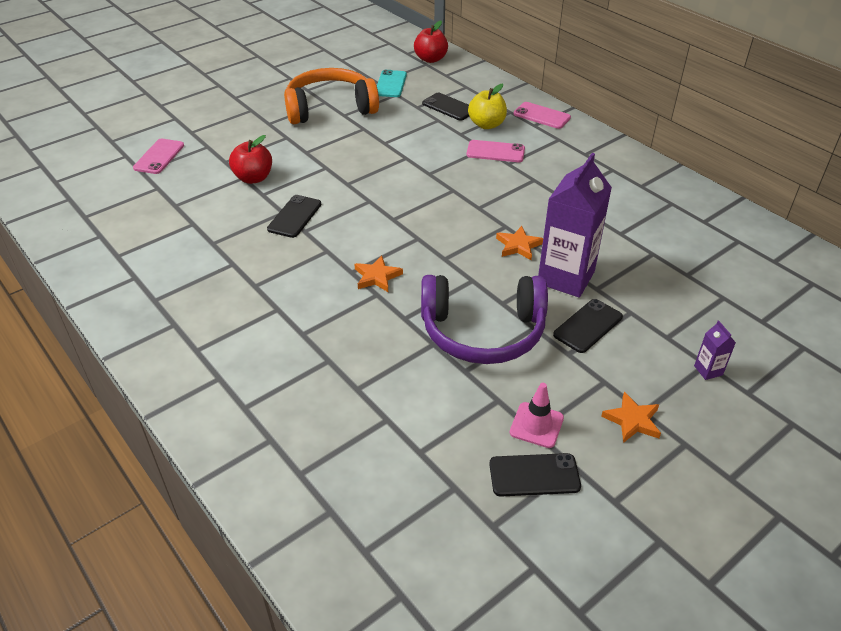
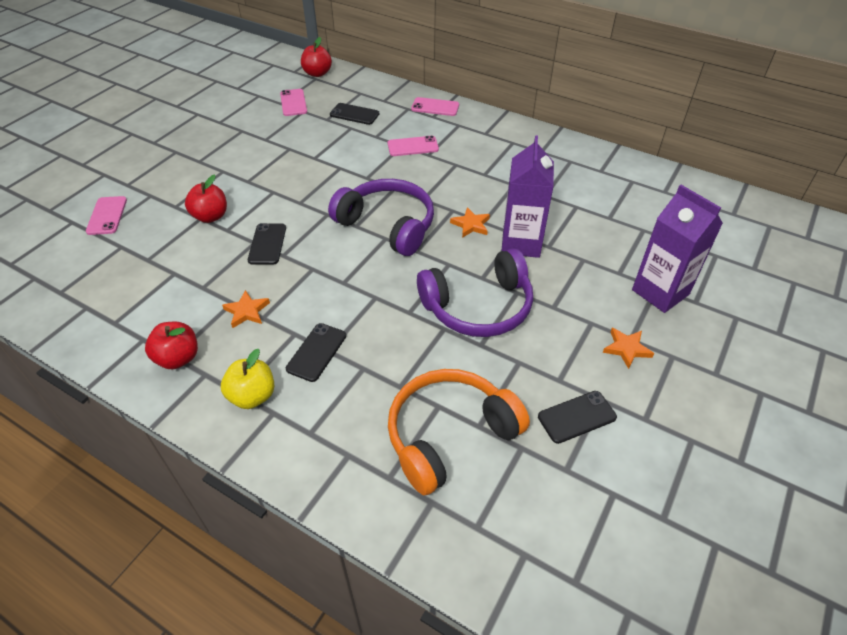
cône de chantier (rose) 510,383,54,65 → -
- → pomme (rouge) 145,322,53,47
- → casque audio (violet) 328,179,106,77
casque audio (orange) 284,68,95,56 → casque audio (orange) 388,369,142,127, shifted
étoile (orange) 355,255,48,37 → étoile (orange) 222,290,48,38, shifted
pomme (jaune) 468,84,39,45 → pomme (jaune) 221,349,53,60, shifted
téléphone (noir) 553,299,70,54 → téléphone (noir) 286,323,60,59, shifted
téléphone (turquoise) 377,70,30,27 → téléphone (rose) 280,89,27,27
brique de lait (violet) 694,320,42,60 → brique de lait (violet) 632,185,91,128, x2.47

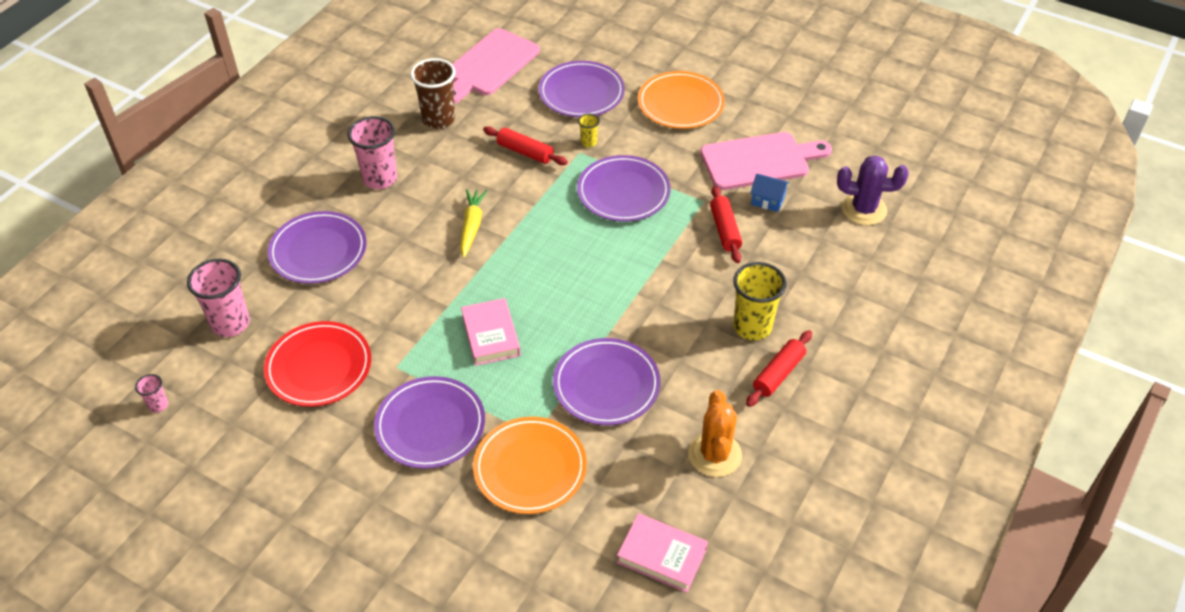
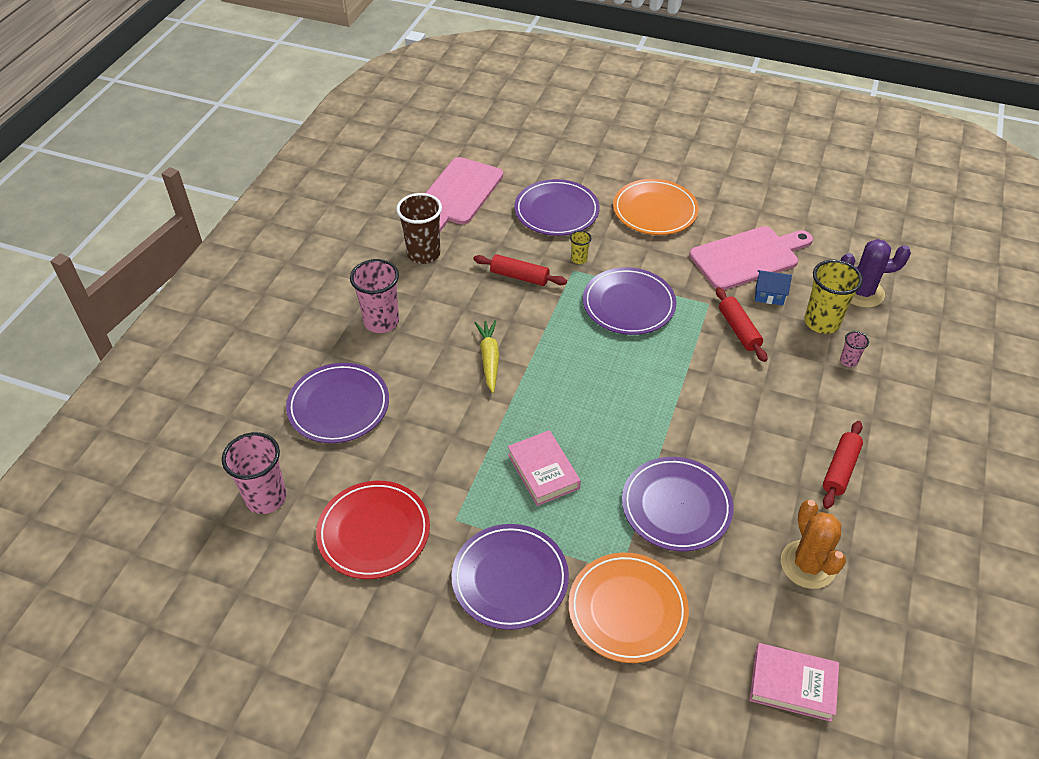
gobelet (rose) 135,374,33,39 → gobelet (rose) 840,331,29,36, shifted
gobelet (jaune) 733,262,53,79 → gobelet (jaune) 805,260,58,74, shifted

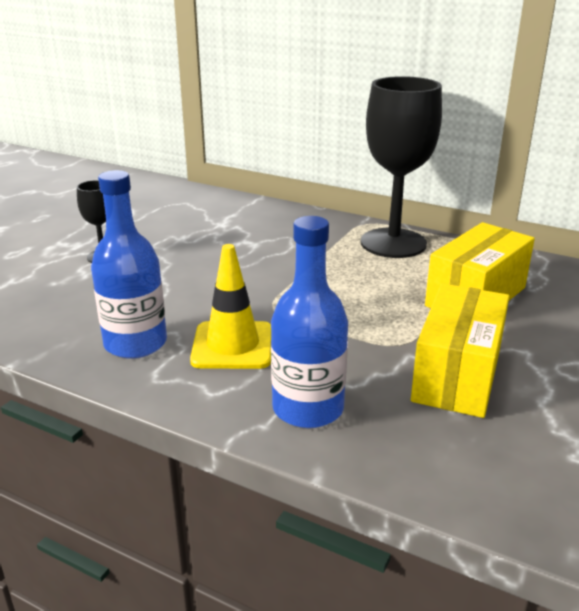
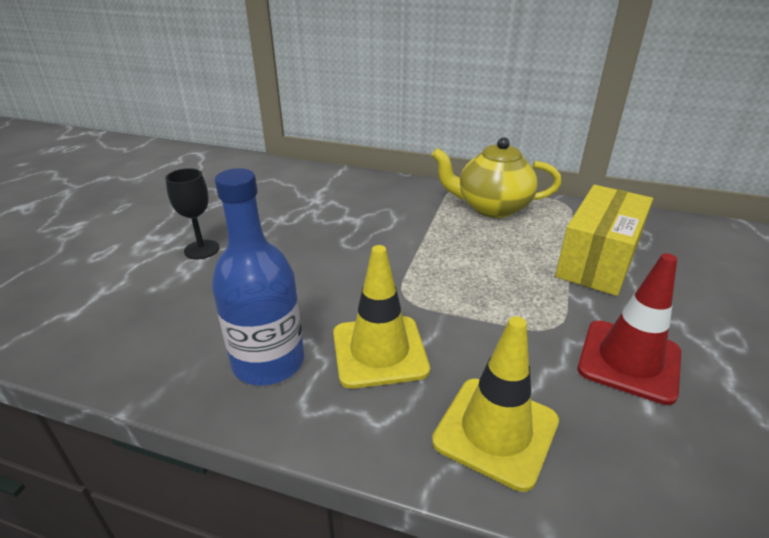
bouteille (bleu) 271,216,77,212 → cône de chantier (jaune) 432,316,127,176
verre à pied (noir) 361,76,81,182 → théière (jaune) 432,137,130,81
boîte (jaune) 411,283,99,135 → cône de chantier (rouge) 578,253,103,152

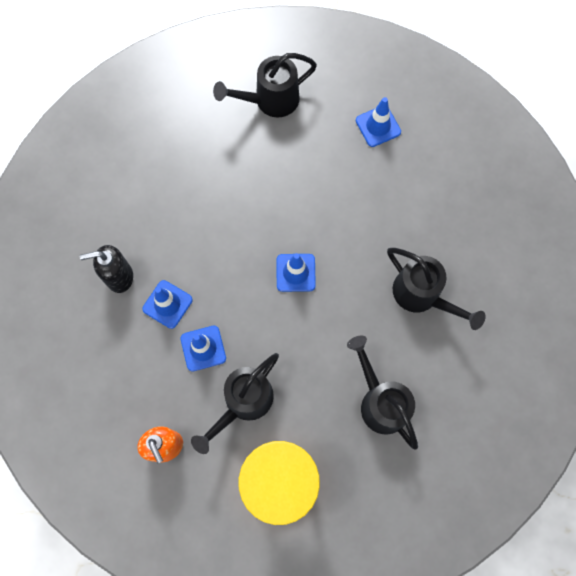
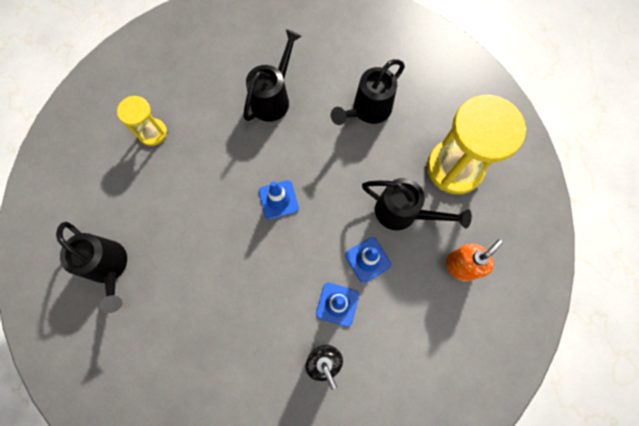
cône de chantier (bleu) 356,97,45,50 → -
- → sablier (jaune) 117,96,50,50

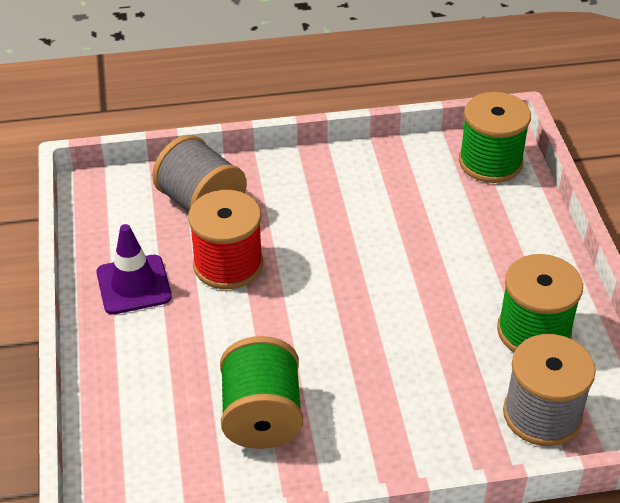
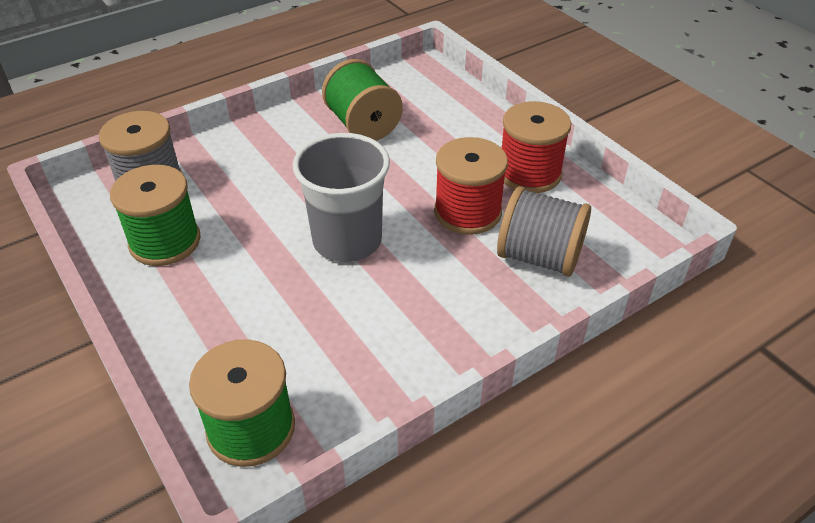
- → gobelet (gris) 293,133,97,129
cône de chantier (violet) 96,224,76,90 → bobine (rouge) 502,101,69,92

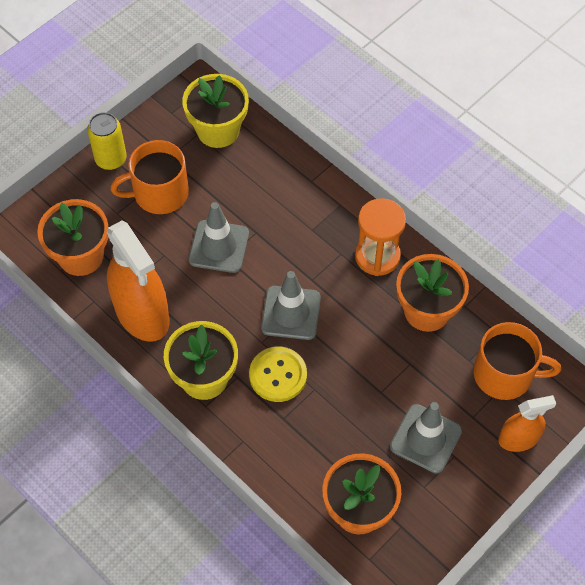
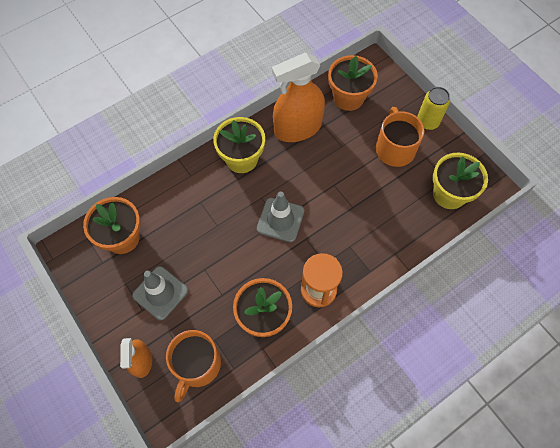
cône de chantier (gris) 189,202,60,71 → -
bouton (jaune) 249,347,58,55 → -

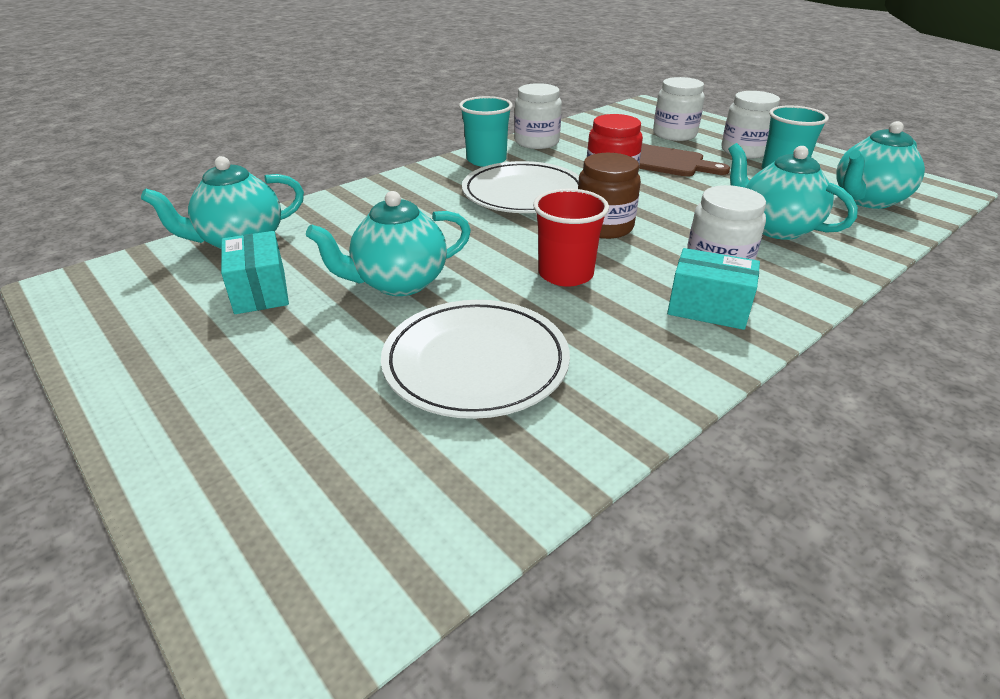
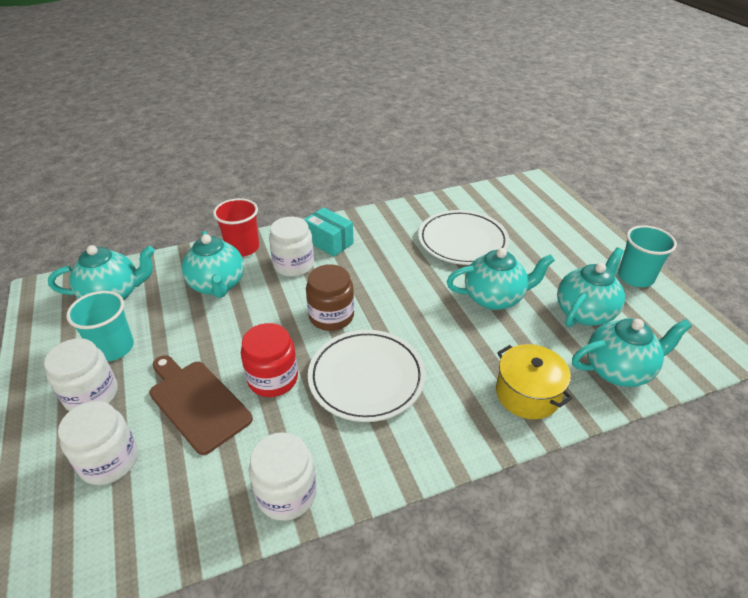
- → marmite (jaune) 496,344,77,75
gobelet (turquoise) 459,96,54,71 → gobelet (turquoise) 618,225,59,62, shifted
gobelet (rouge) 533,189,76,98 → gobelet (rouge) 213,198,46,59, shifted
boîte (turquoise) 221,231,68,83 → théière (turquoise) 557,248,68,79

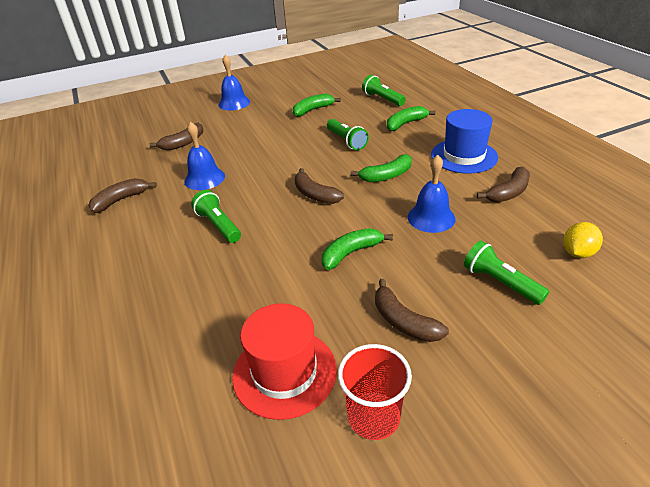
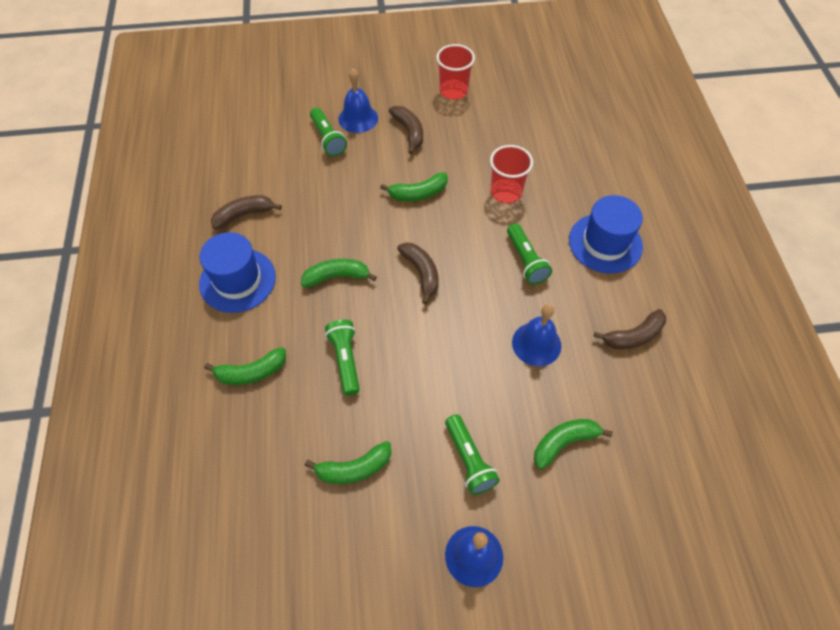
chapeau (rouge) 232,303,105,117 → -
citron (jaune) 563,222,40,36 → -
- → gobelet (rouge) 490,145,43,59
- → chapeau (bleu) 569,195,74,79
lampe de poche (vert) 362,75,44,31 → lampe de poche (vert) 445,414,55,81, shifted
cloche (bleu) 408,155,48,78 → cloche (bleu) 338,69,40,64, shifted
banane (marron) 149,123,54,28 → banane (vert) 534,419,79,50

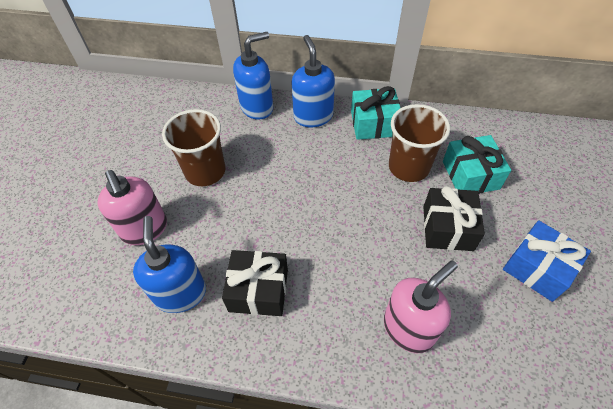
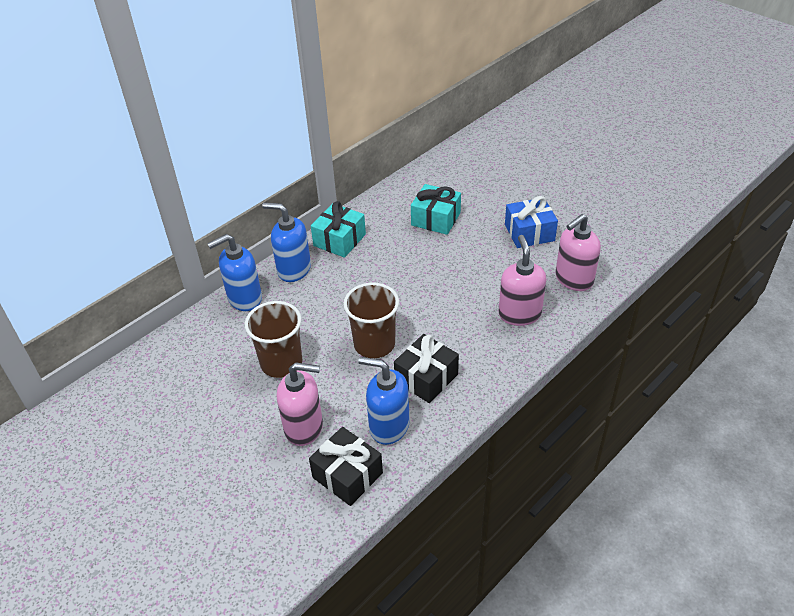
- → distributeur de savon (rose) 555,214,46,77
gobelet (marron) 389,104,61,78 → gobelet (marron) 343,283,56,75, shifted
cadeau (noir) 423,186,62,65 → cadeau (noir) 309,427,74,79, shifted
distributeur de savon (bleu) 233,32,40,88 → distributeur de savon (bleu) 207,234,55,77, 120 degrees counterclockwise

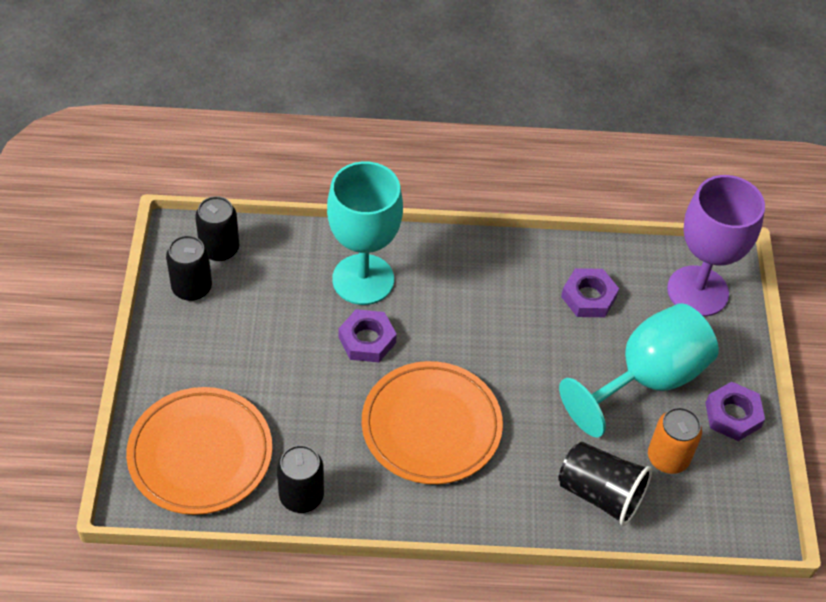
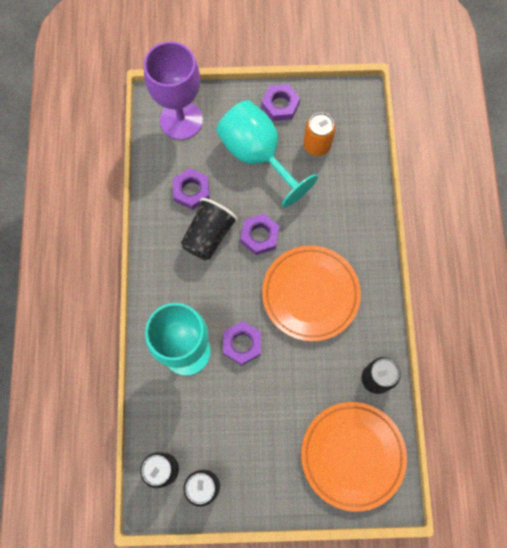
- → écrou (violet) 241,214,39,41
gobelet (noir) 558,442,94,84 → gobelet (noir) 181,198,57,62, shifted

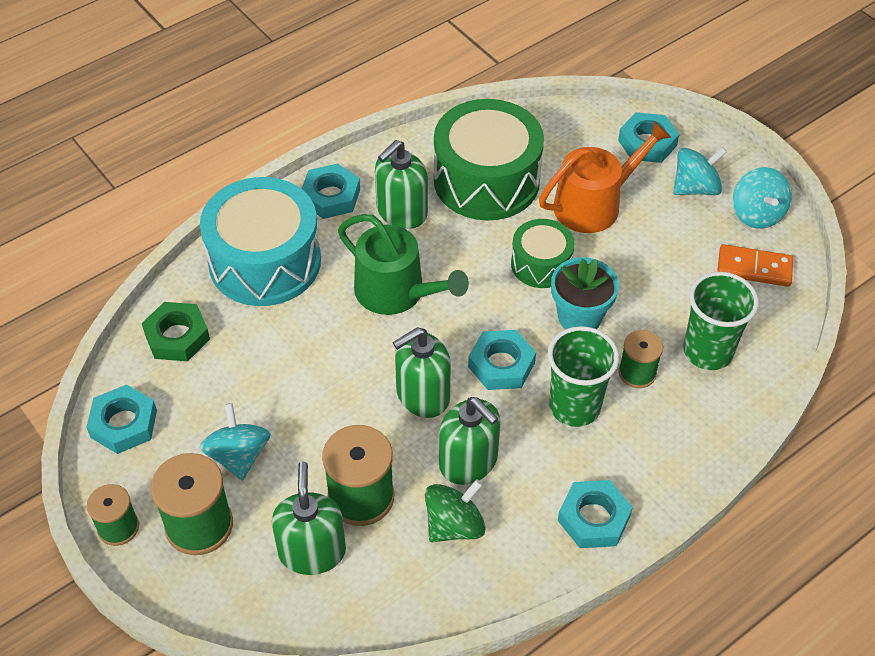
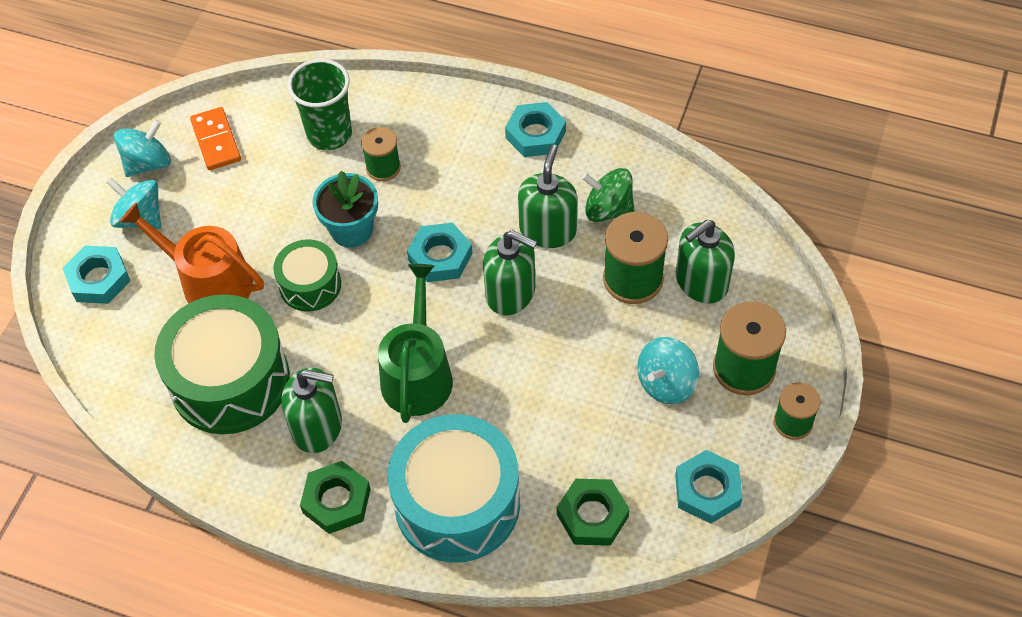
gobelet (vert) 548,326,71,101 → -
écrou (turquoise) 302,163,58,56 → écrou (vert) 300,461,71,73

